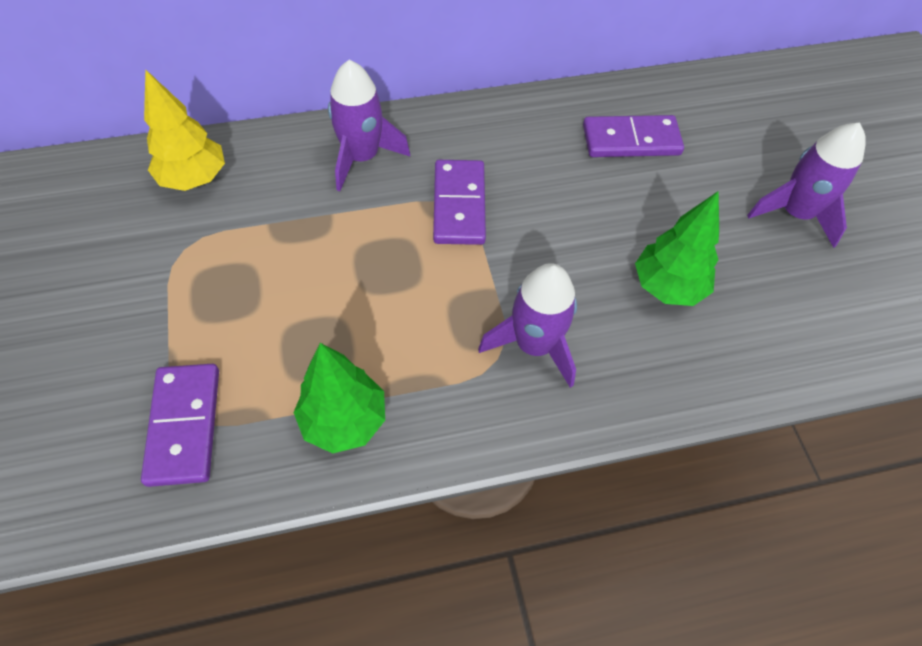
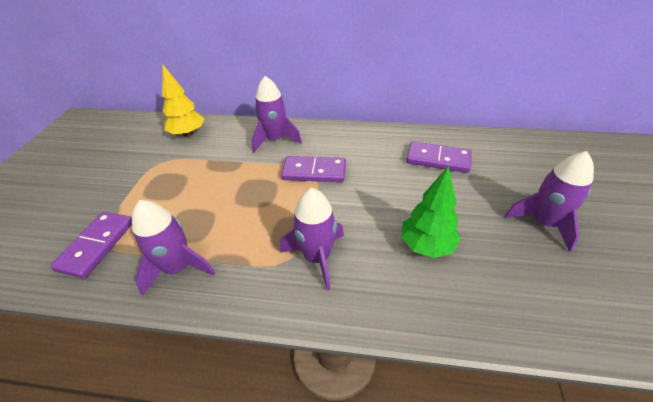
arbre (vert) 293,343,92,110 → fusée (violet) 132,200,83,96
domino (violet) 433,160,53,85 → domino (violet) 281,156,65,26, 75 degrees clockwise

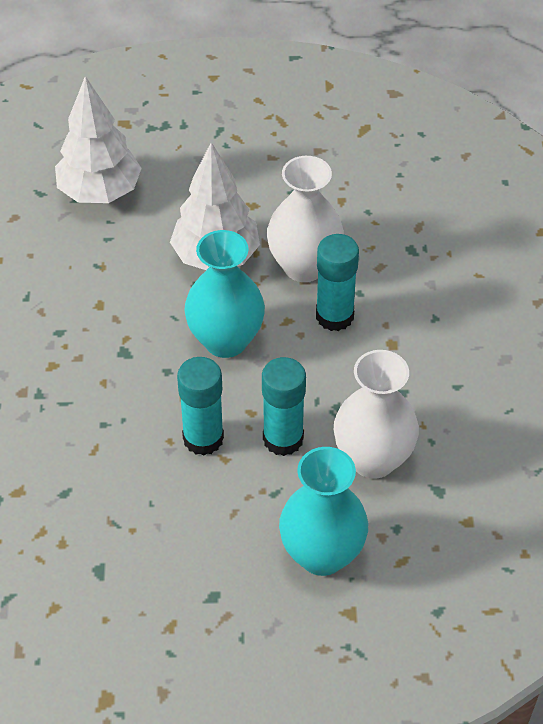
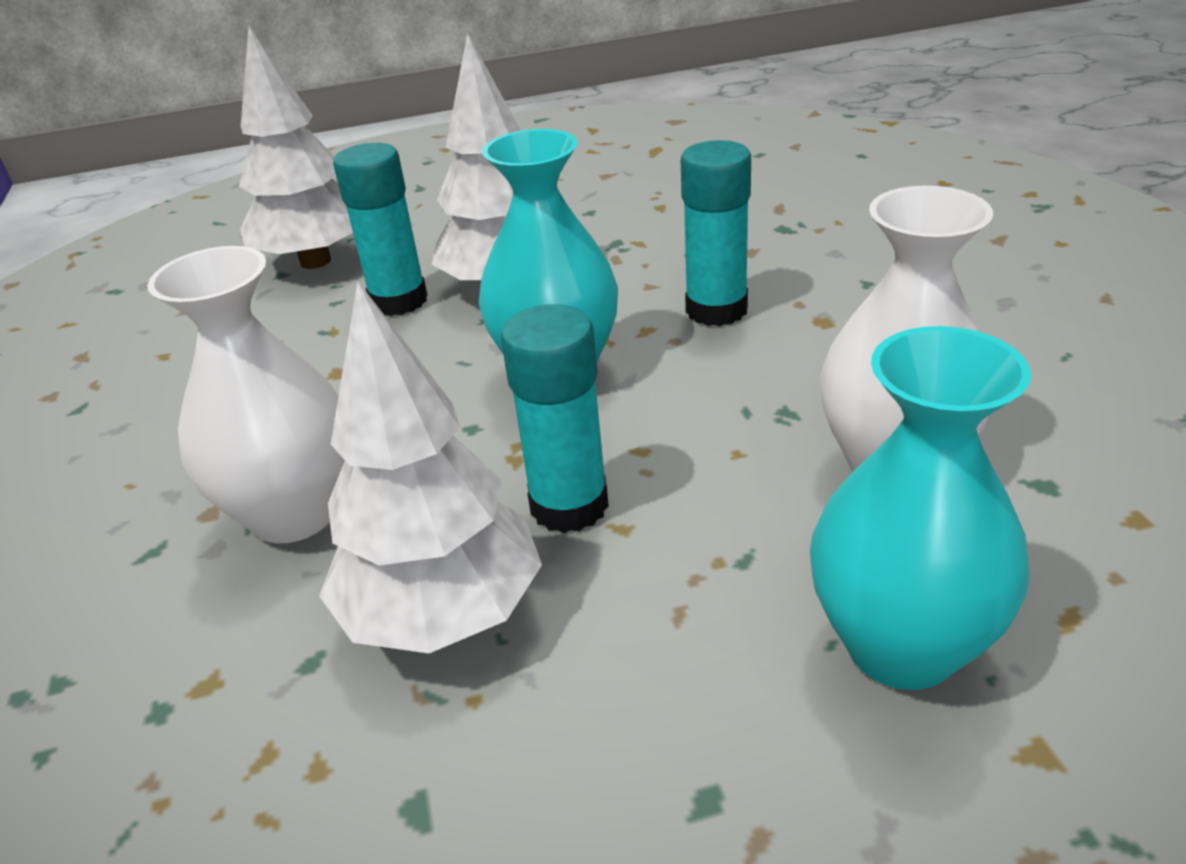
- → arbre (blanc) 319,281,223,372
bâton de colle (turquoise) 262,357,44,99 → bâton de colle (turquoise) 333,143,95,173, shifted
vase (blanc) 267,156,77,126 → vase (blanc) 147,246,198,297, shifted

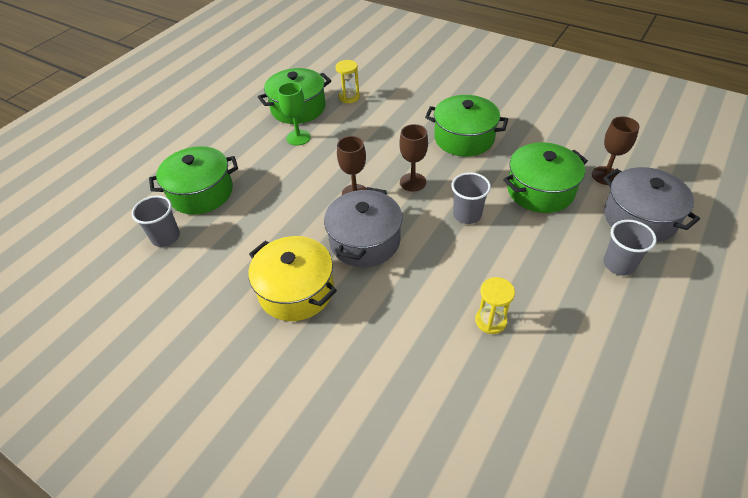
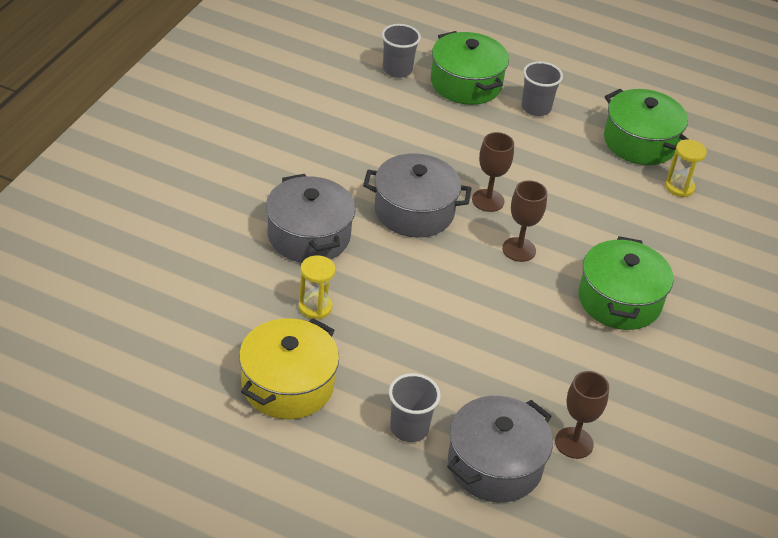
verre à pied (vert) 278,82,33,64 → -
marmite (vert) 503,142,85,71 → -
- → marmite (gris) 266,174,89,89
marmite (jaune) 248,236,89,85 → marmite (jaune) 239,318,100,101, shifted
gobelet (gris) 451,172,40,52 → gobelet (gris) 521,61,42,55, shifted

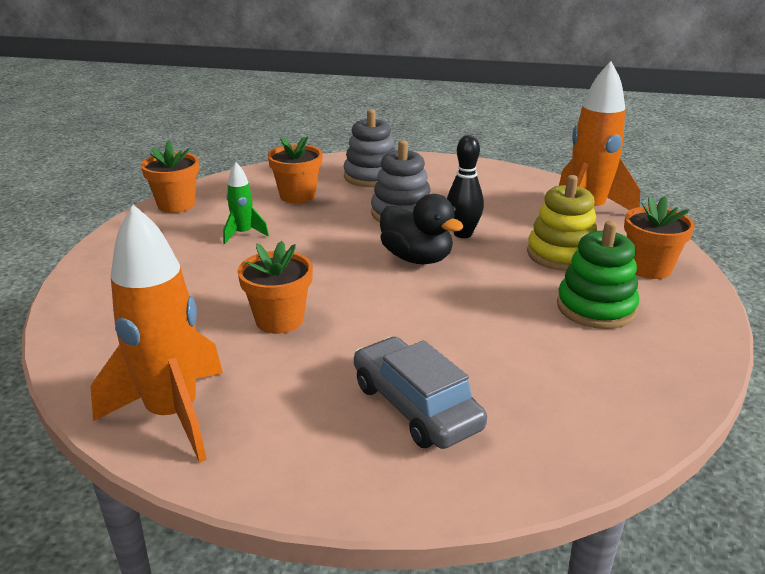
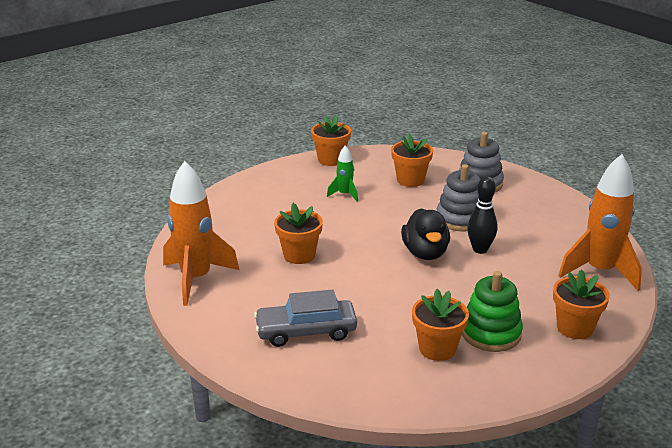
jouet à empiler (jaune) 527,175,71,96 → -
- → pot de fleurs (orange) 412,289,57,72
voiture (gris) 354,337,133,112 → voiture (gris) 254,290,103,57, 105 degrees counterclockwise

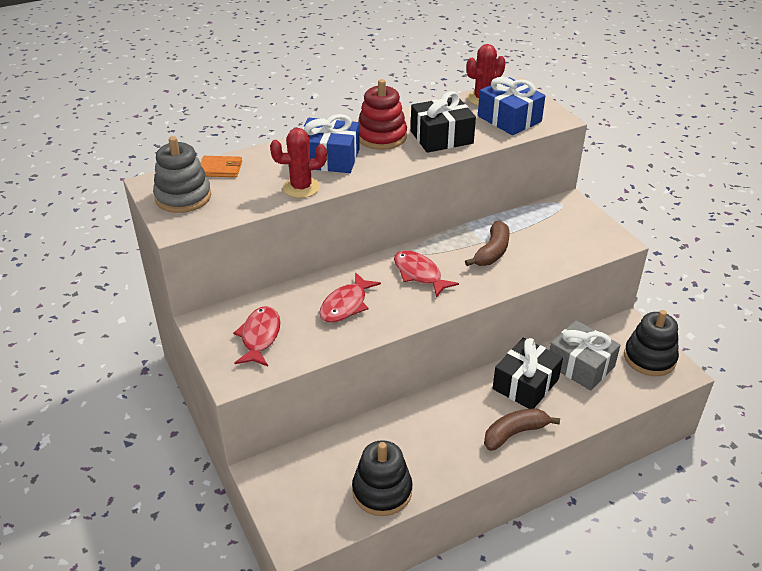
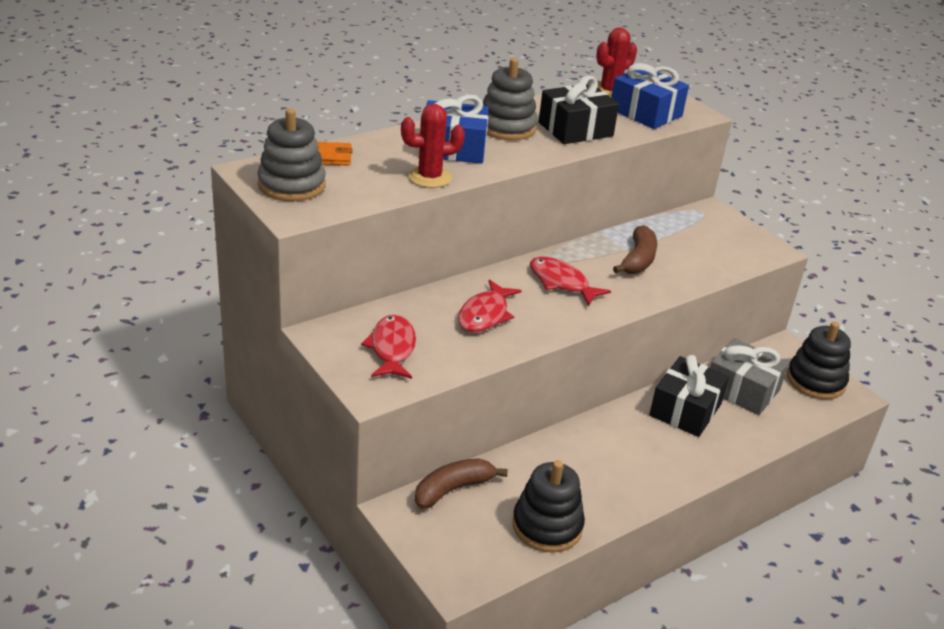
banane (marron) 484,408,76,43 → banane (marron) 415,458,93,51, shifted
jouet à empiler (rouge) 358,79,49,71 → jouet à empiler (gris) 483,58,55,82

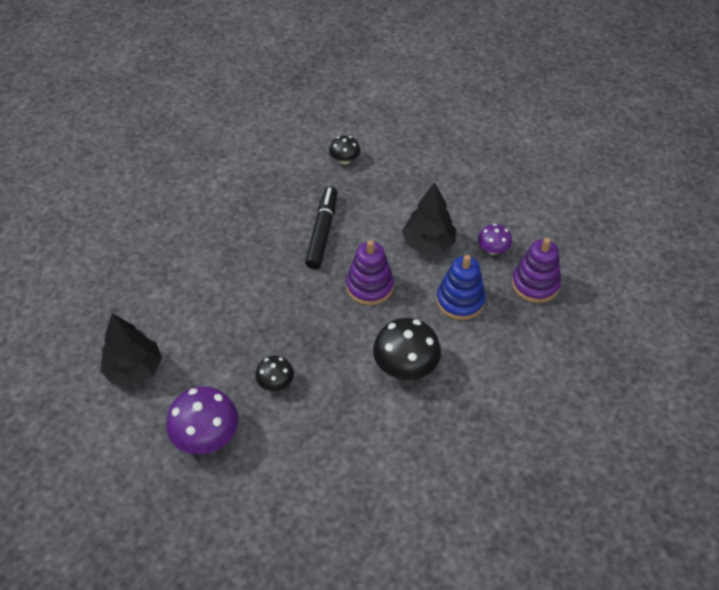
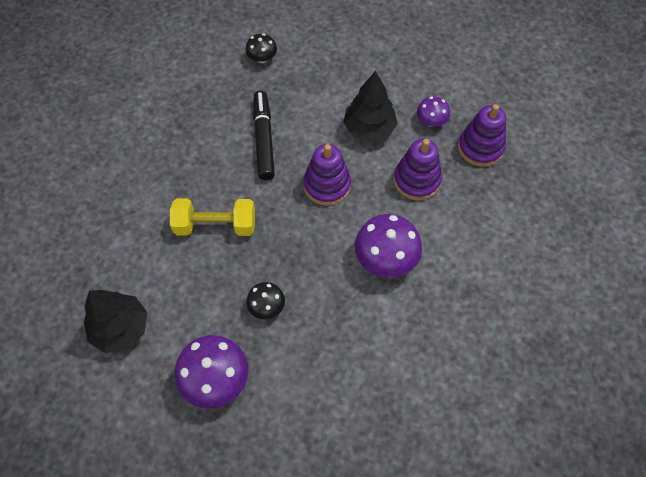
- → haltère (jaune) 170,198,85,38
champignon (noir) 373,318,68,62 → champignon (violet) 355,214,67,64
jouet à empiler (bleu) 436,255,50,65 → jouet à empiler (violet) 394,139,48,61

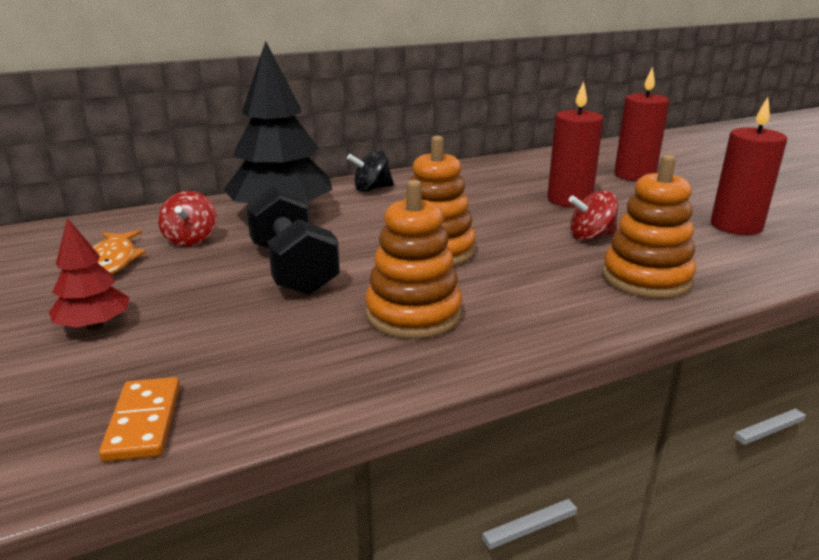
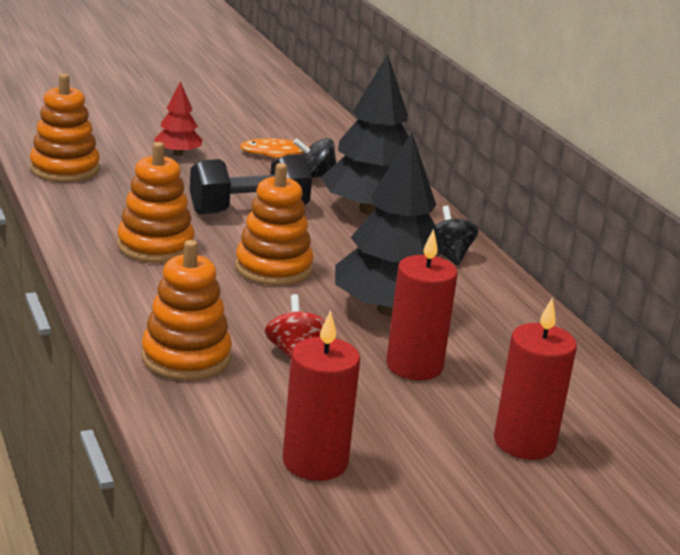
- → arbre (noir) 335,133,109,183
domino (orange) 99,377,81,85 → jouet à empiler (orange) 30,74,70,108
toupie (rouge) 158,191,59,56 → toupie (noir) 293,138,44,40

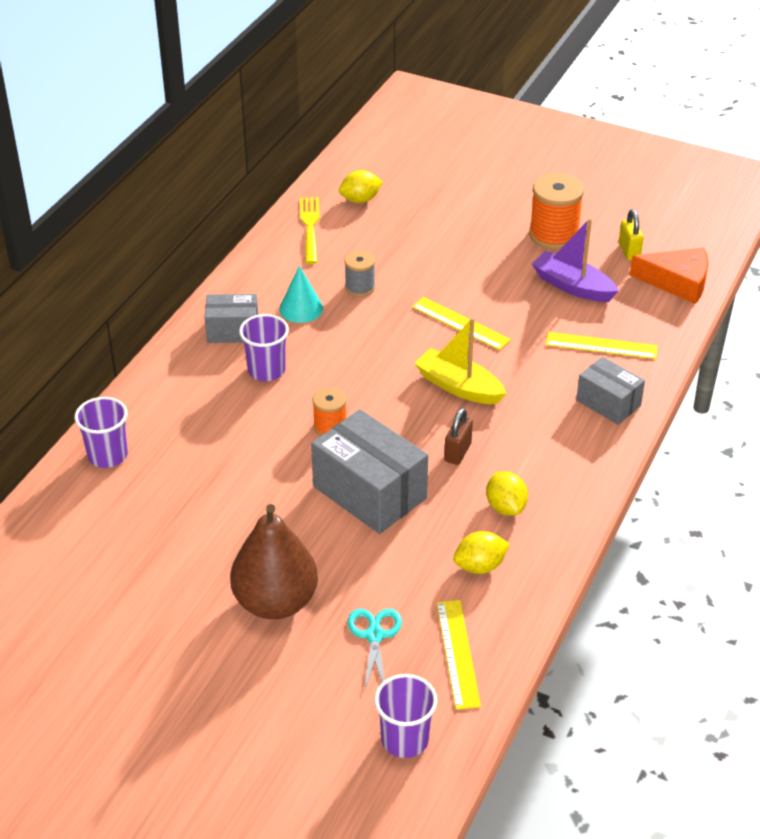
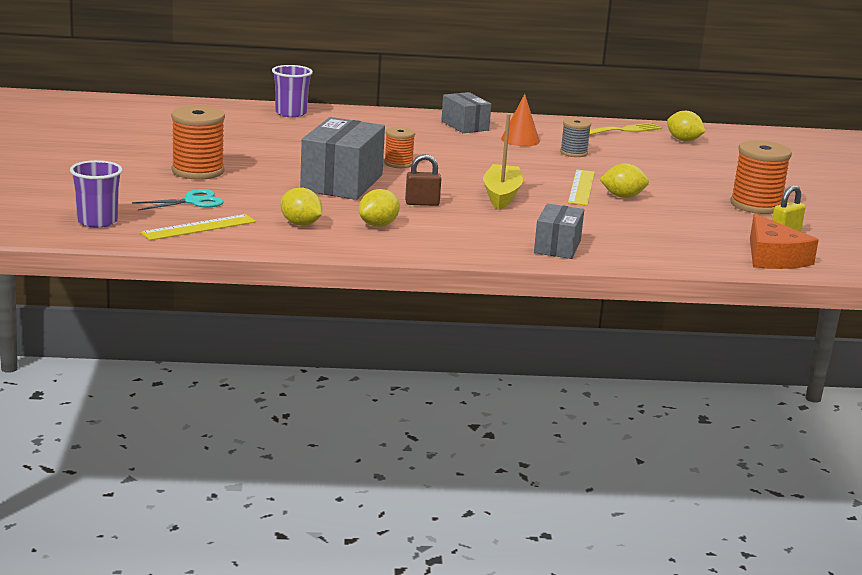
gobelet (violet) 239,314,50,67 → -
bateau (violet) 532,218,87,84 → -
règle (jaune) 546,332,112,27 → -
- → citron (jaune) 600,163,49,35
poire (marron) 230,504,88,115 → bobine (orange) 171,105,54,75
cône (turquoise) 279,266,44,57 → cône (orange) 501,94,39,52

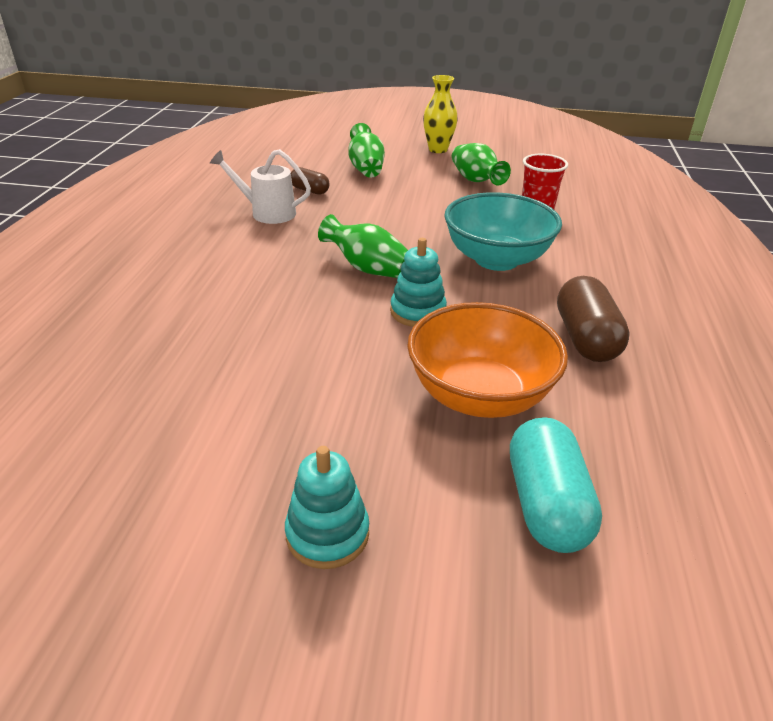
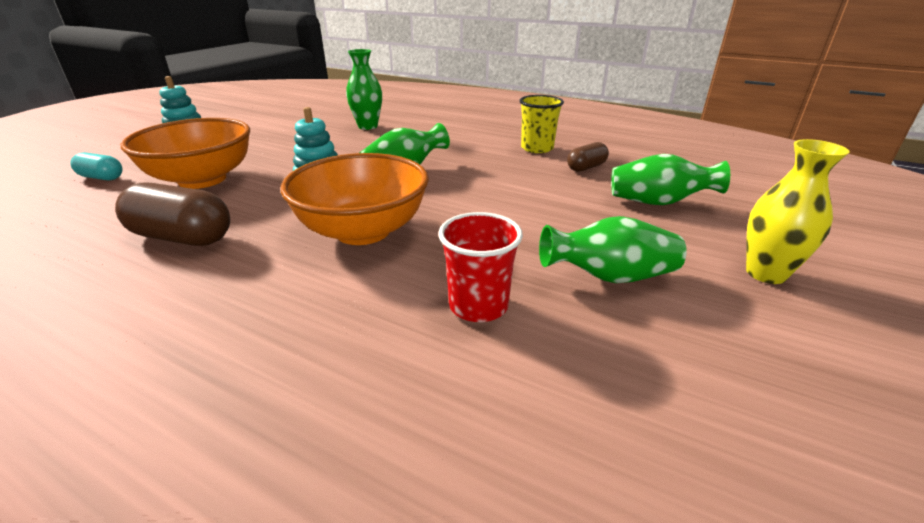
- → vase (vert) 346,49,36,81
arrosoir (blanc) 210,149,101,75 → gobelet (jaune) 519,95,45,58
bol (turquoise) 444,192,118,79 → bol (orange) 281,153,148,92
gélule (turquoise) 510,417,92,136 → gélule (turquoise) 70,152,52,28, x0.58

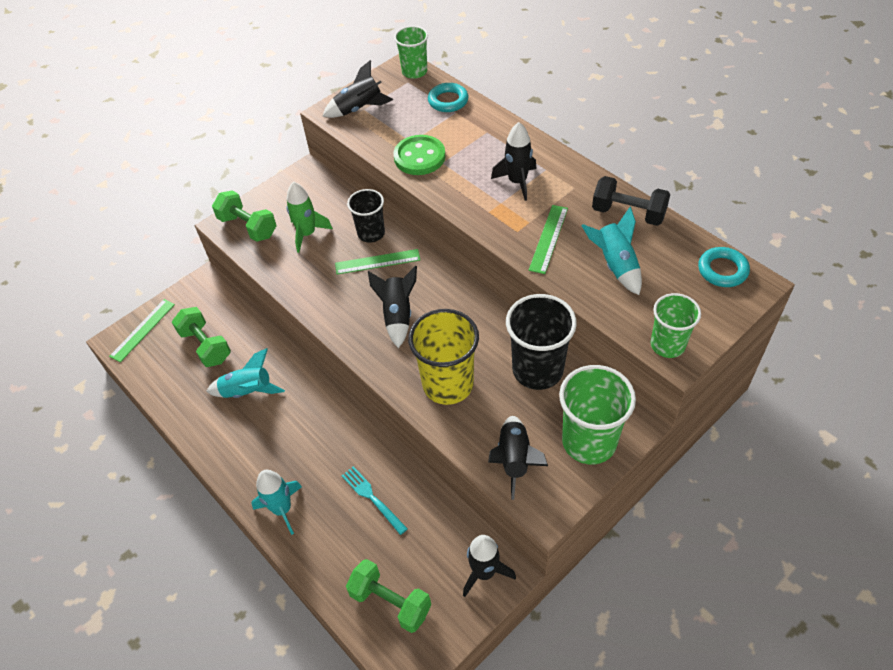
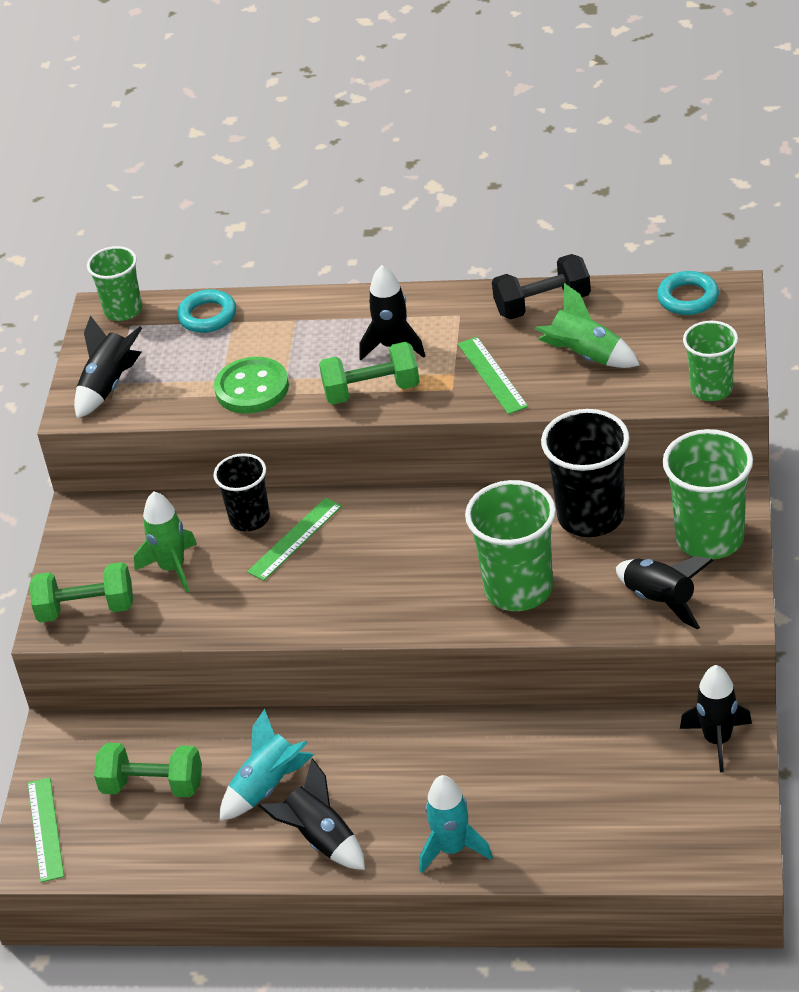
fourchette (turquoise) 341,466,67,69 → -
haltère (vert) 346,559,85,74 → haltère (vert) 319,342,101,62, shifted
fusée (noir) 368,266,49,82 → fusée (noir) 258,758,107,112, shifted
gobelet (jaune) 408,309,71,96 → gobelet (vert) 465,480,91,131
fusée (turquoise) 581,207,61,88 → fusée (vert) 535,283,105,85

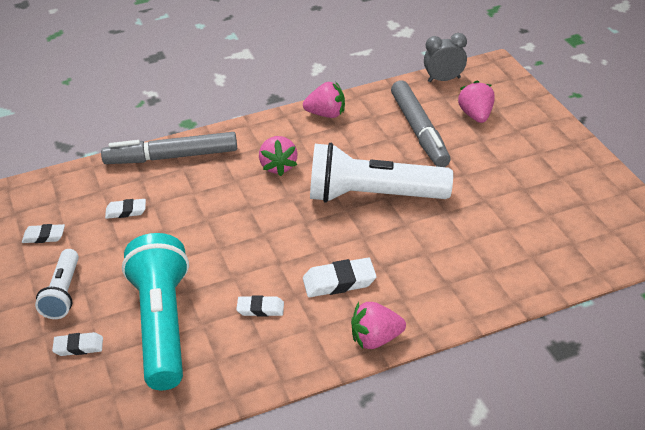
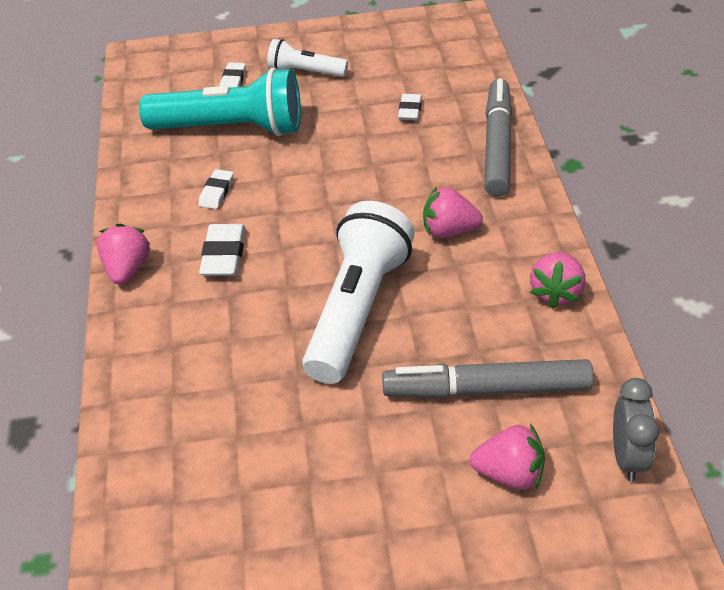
gomme (blanc) 22,224,43,19 → -

